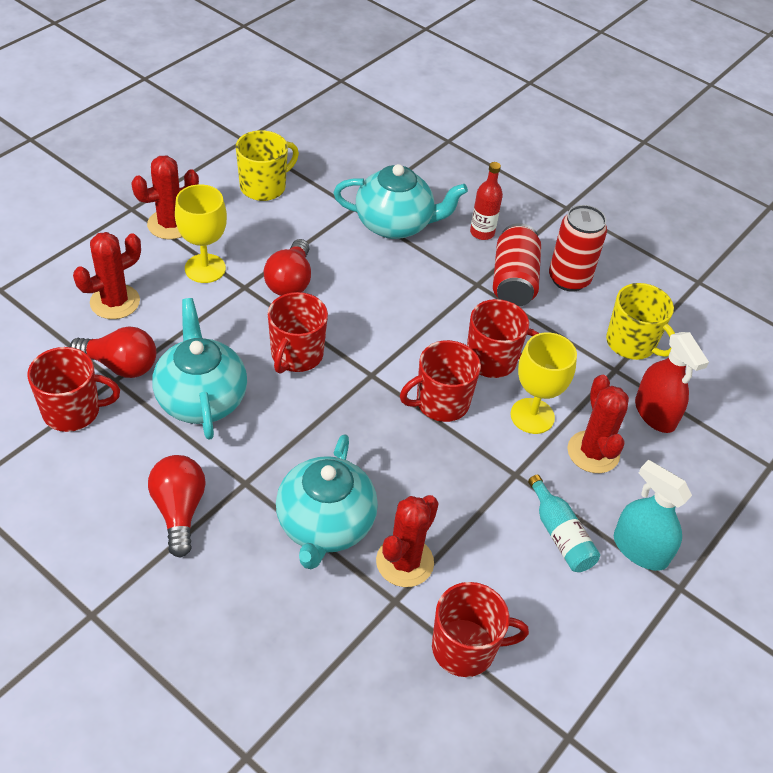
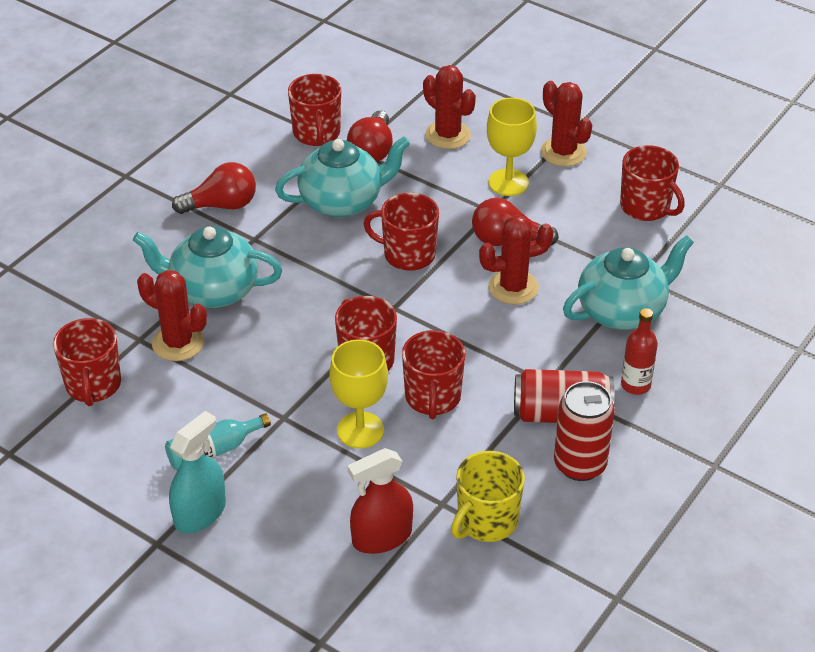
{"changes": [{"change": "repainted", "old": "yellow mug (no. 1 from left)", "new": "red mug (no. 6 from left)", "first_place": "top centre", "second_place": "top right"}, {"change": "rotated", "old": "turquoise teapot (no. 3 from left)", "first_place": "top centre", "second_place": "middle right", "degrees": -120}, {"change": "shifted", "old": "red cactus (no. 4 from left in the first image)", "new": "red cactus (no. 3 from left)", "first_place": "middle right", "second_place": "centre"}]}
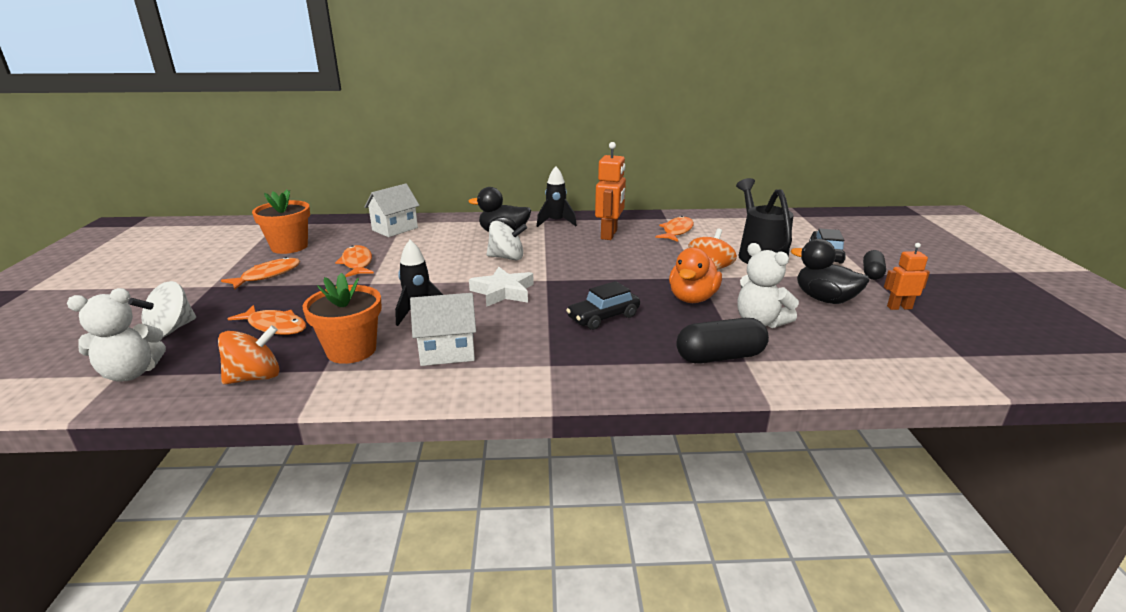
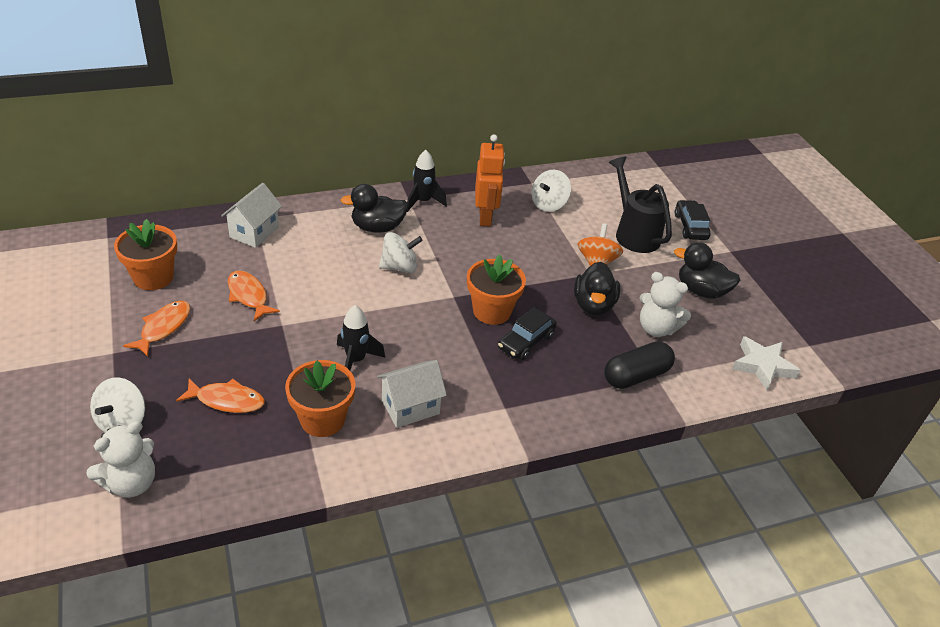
{"changes": [{"change": "gone", "old": "orange spinning top (no. 1 from left)", "first_place": "middle left"}, {"change": "shifted", "old": "white star", "first_place": "centre", "second_place": "middle right"}, {"change": "swapped", "old": "orange fish (no. 4 from left)", "new": "white spinning top (no. 3 from left)", "first_place": "centre", "second_place": "top centre"}, {"change": "repainted", "old": "orange duck", "new": "black duck (no. 2 from left)", "first_place": "centre", "second_place": "centre"}, {"change": "gone", "old": "black capsule (no. 2 from left)", "first_place": "middle right"}, {"change": "gone", "old": "orange robot (no. 2 from left)", "first_place": "middle right"}, {"change": "new", "new": "orange flower pot (no. 3 from left)", "second_place": "centre"}]}
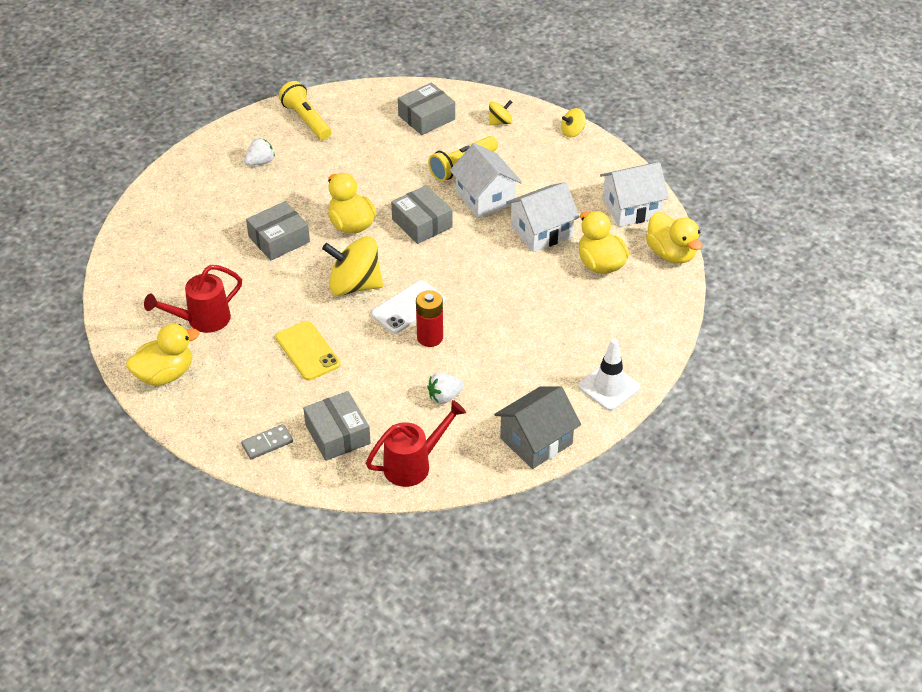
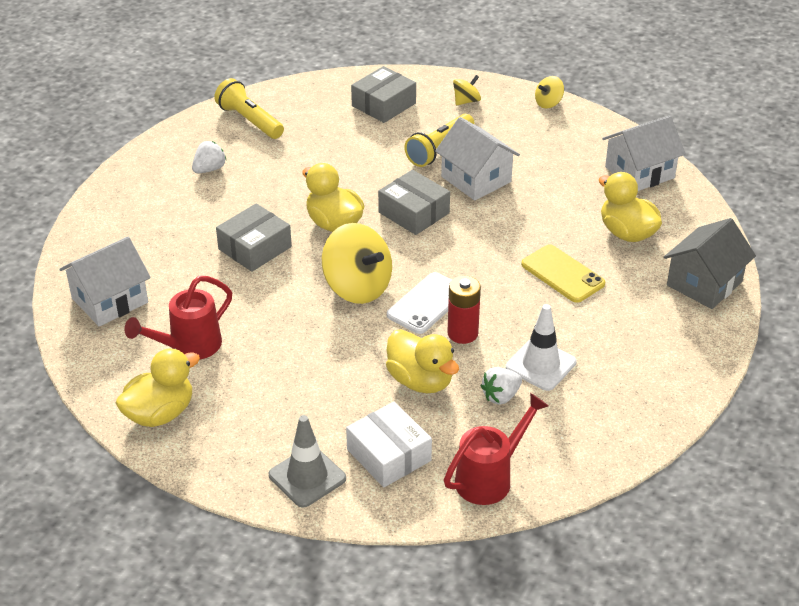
{"changes": [{"change": "swapped", "old": "grey domino", "new": "grey traffic cone", "first_place": "middle left", "second_place": "bottom centre"}, {"change": "shifted", "old": "yellow phone", "first_place": "centre", "second_place": "middle right"}, {"change": "repainted", "old": "grey box (no. 2 from left)", "new": "white box", "first_place": "centre", "second_place": "bottom centre"}, {"change": "rotated", "old": "yellow spinning top (no. 1 from left)", "first_place": "centre", "second_place": "centre", "degrees": -135}, {"change": "shifted", "old": "grey house", "first_place": "centre", "second_place": "middle right"}, {"change": "shifted", "old": "white house (no. 2 from left in the first image)", "new": "white house (no. 1 from left)", "first_place": "top centre", "second_place": "middle left"}, {"change": "shifted", "old": "white traffic cone", "first_place": "centre", "second_place": "middle right"}, {"change": "shifted", "old": "yellow duck (no. 4 from left in the first image)", "new": "yellow duck (no. 3 from left)", "first_place": "middle right", "second_place": "centre"}]}
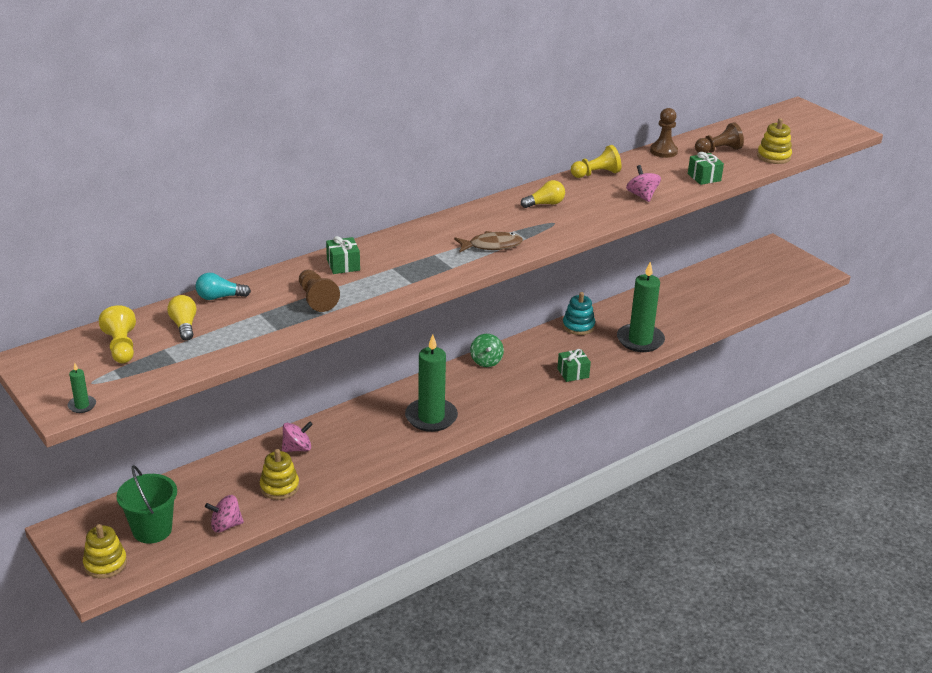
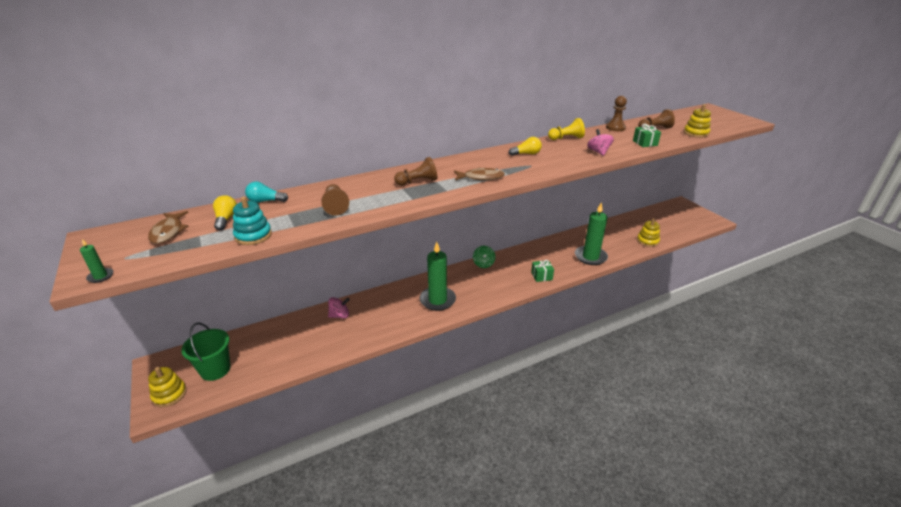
{"changes": [{"change": "swapped", "old": "yellow pawn (no. 1 from left)", "new": "brown fish (no. 1 from left)", "first_place": "middle left", "second_place": "middle left"}, {"change": "gone", "old": "pink spinning top (no. 1 from left)", "first_place": "bottom left"}, {"change": "shifted", "old": "yellow stacking toy (no. 2 from left)", "first_place": "bottom left", "second_place": "middle right"}, {"change": "gone", "old": "green gift (no. 1 from left)", "first_place": "centre"}, {"change": "shifted", "old": "turquoise stacking toy", "first_place": "centre", "second_place": "middle left"}, {"change": "new", "new": "brown pawn (no. 2 from left)", "second_place": "centre"}]}
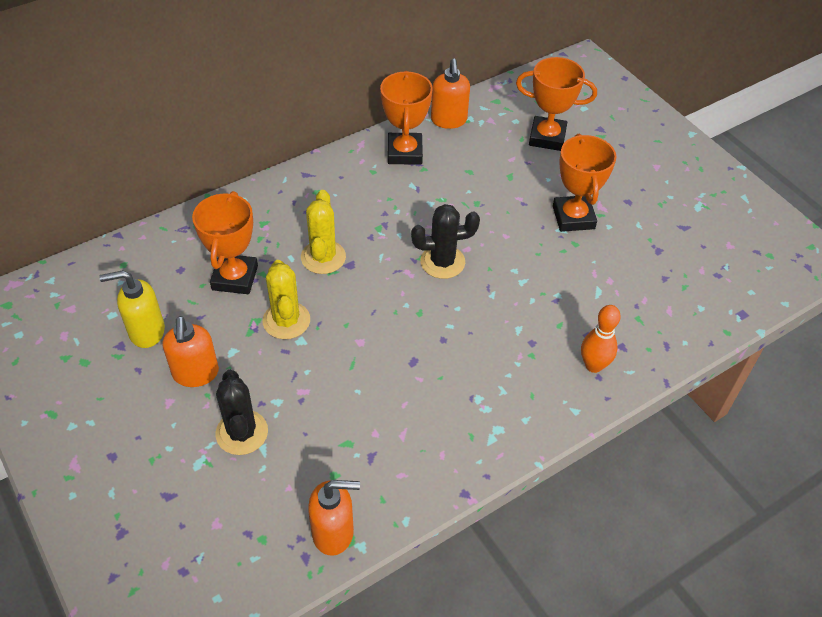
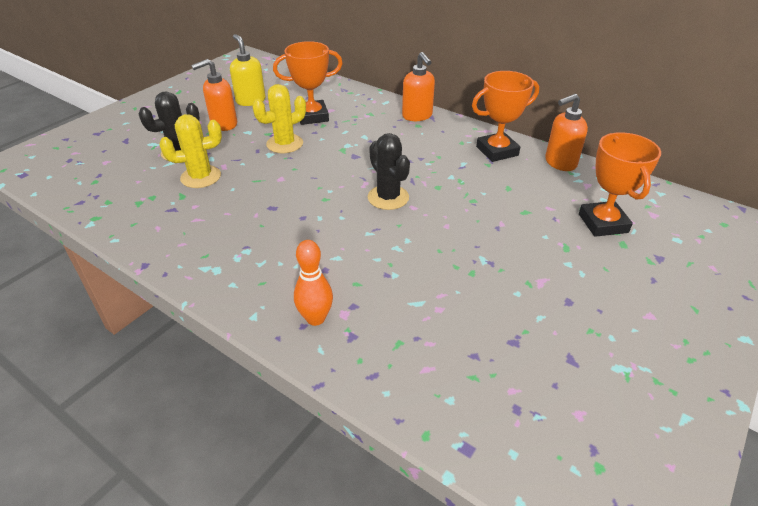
{"changes": [{"change": "shifted", "old": "yellow cactus (no. 2 from left in the first image)", "new": "yellow cactus (no. 1 from left)", "first_place": "centre", "second_place": "top left"}, {"change": "shifted", "old": "orange soap dispenser (no. 2 from left)", "first_place": "bottom centre", "second_place": "top centre"}, {"change": "gone", "old": "orange trophy (no. 4 from left)", "first_place": "top right"}]}
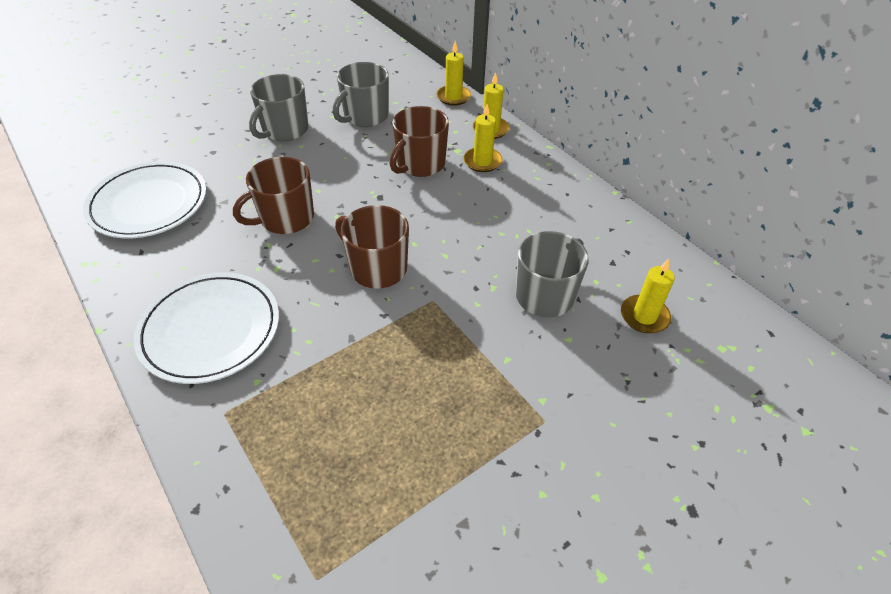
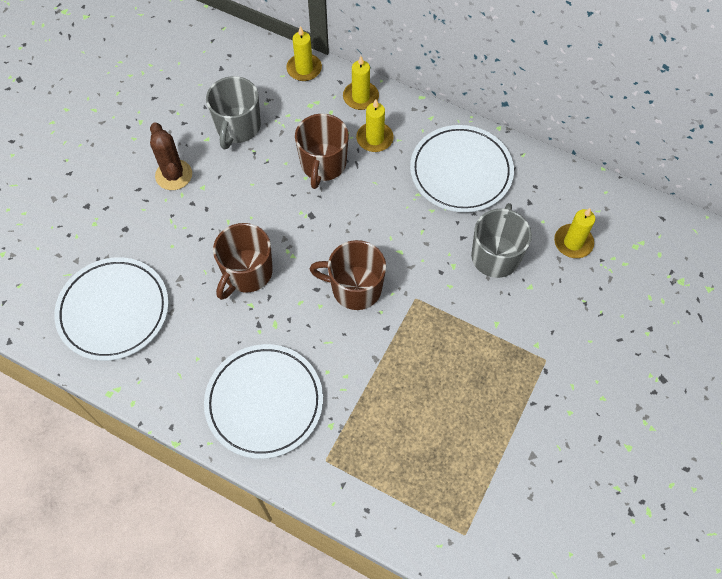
{"changes": [{"change": "swapped", "old": "grey mug (no. 1 from left)", "new": "brown cactus", "first_place": "top left", "second_place": "top left"}, {"change": "new", "new": "white plate (no. 3 from left)", "second_place": "top centre"}]}
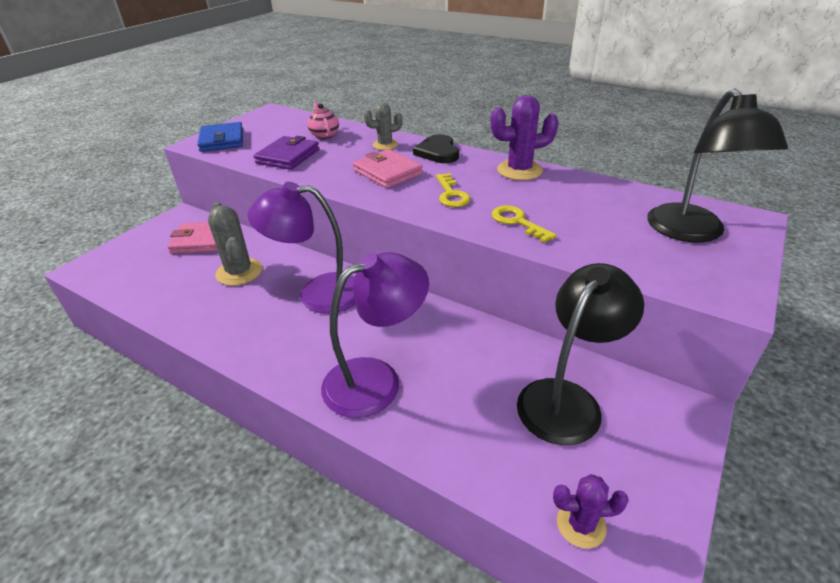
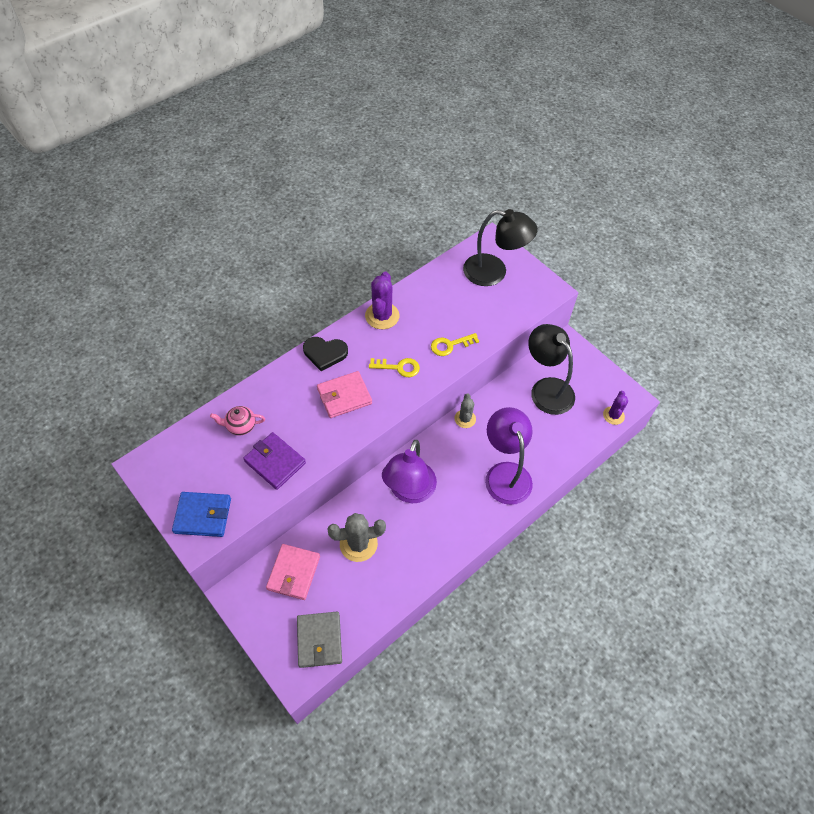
{"changes": [{"change": "shifted", "old": "grey cactus (no. 2 from left)", "first_place": "top centre", "second_place": "centre"}, {"change": "new", "new": "grey wallet", "second_place": "bottom centre"}]}
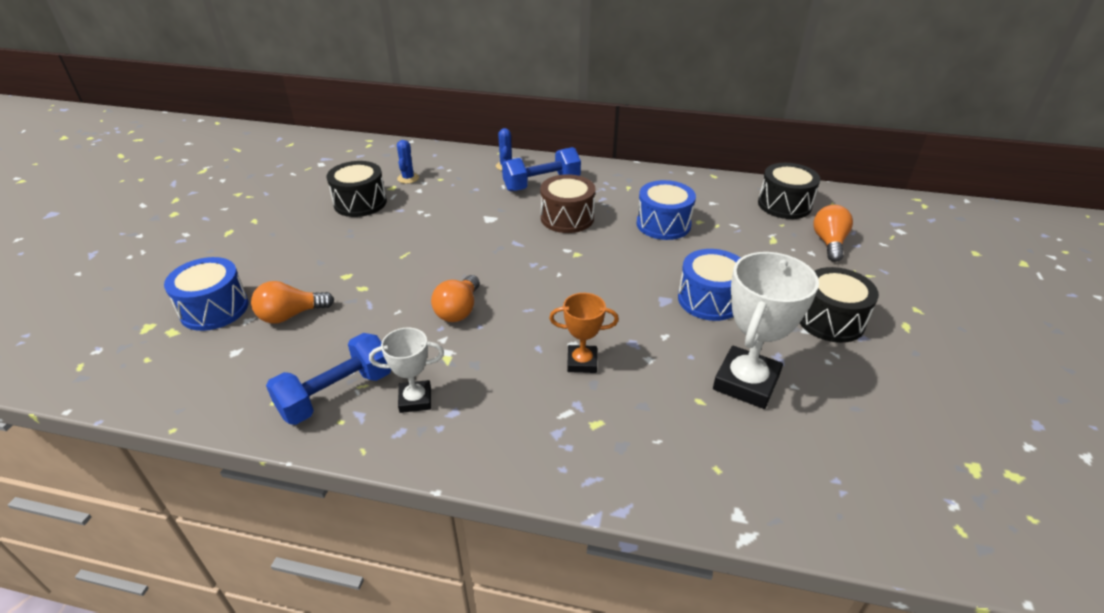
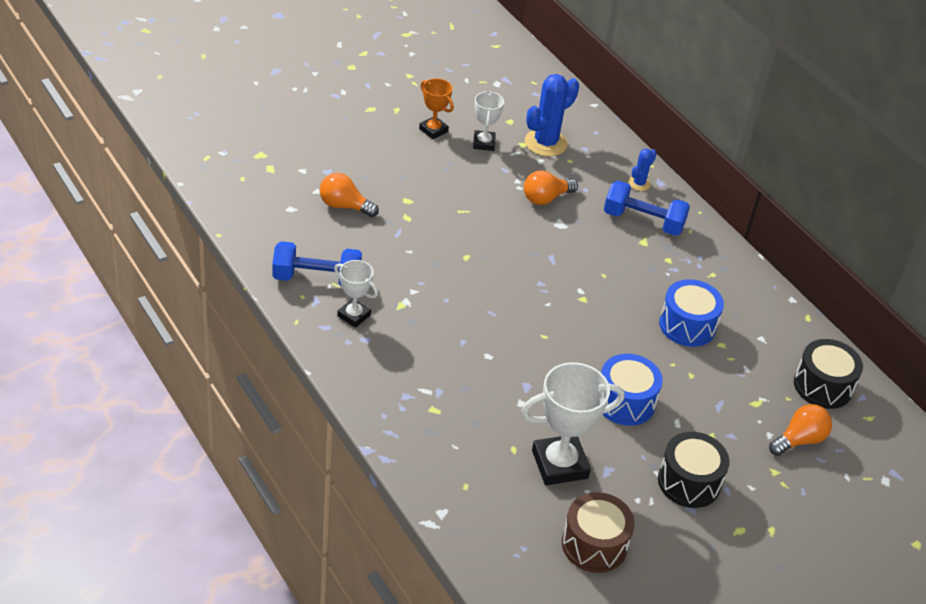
{"changes": [{"change": "gone", "old": "blue drum (no. 1 from left)", "first_place": "middle left"}, {"change": "swapped", "old": "black drum (no. 1 from left)", "new": "white trophy (no. 2 from left)", "first_place": "top left", "second_place": "top centre"}, {"change": "scaled", "old": "blue cactus (no. 1 from left)", "first_place": "top centre", "second_place": "top centre", "factor": 1.93}, {"change": "shifted", "old": "orange light bulb (no. 2 from left)", "first_place": "centre", "second_place": "top centre"}, {"change": "shifted", "old": "brown drum", "first_place": "top centre", "second_place": "bottom centre"}, {"change": "shifted", "old": "orange trophy", "first_place": "centre", "second_place": "top centre"}]}
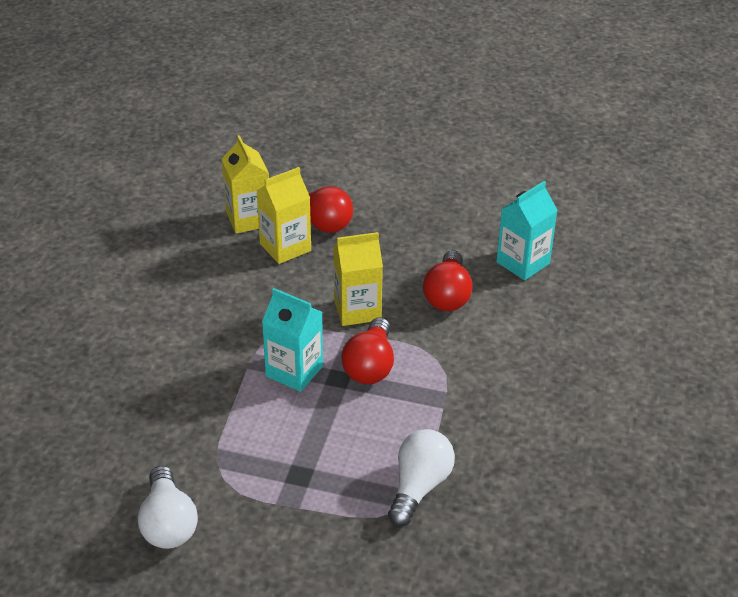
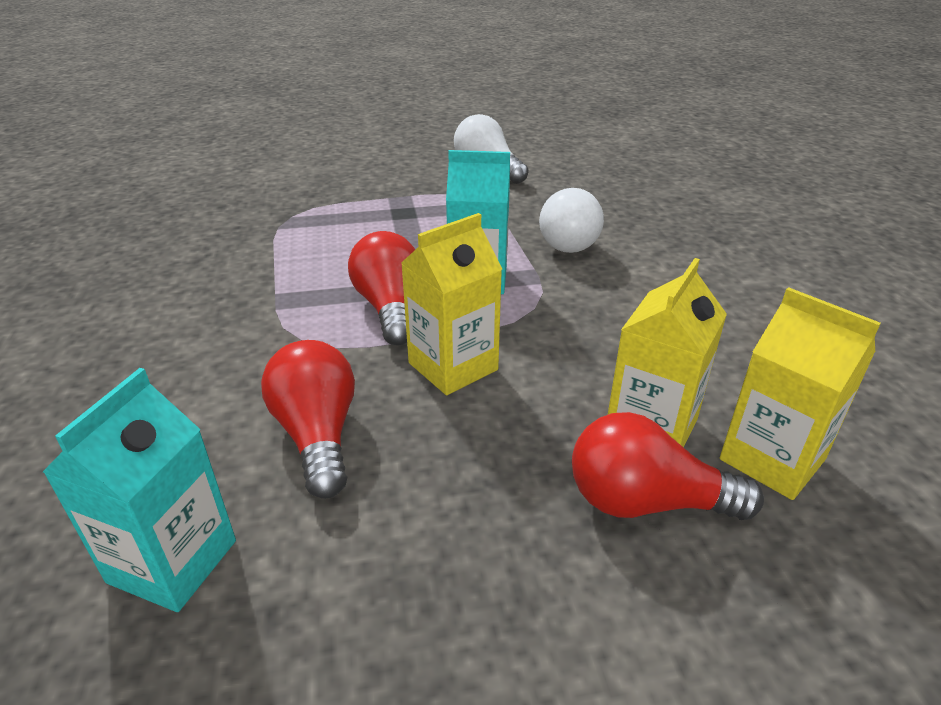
{"changes": [{"change": "shifted", "old": "white light bulb (no. 2 from left)", "first_place": "bottom centre", "second_place": "top centre"}]}
